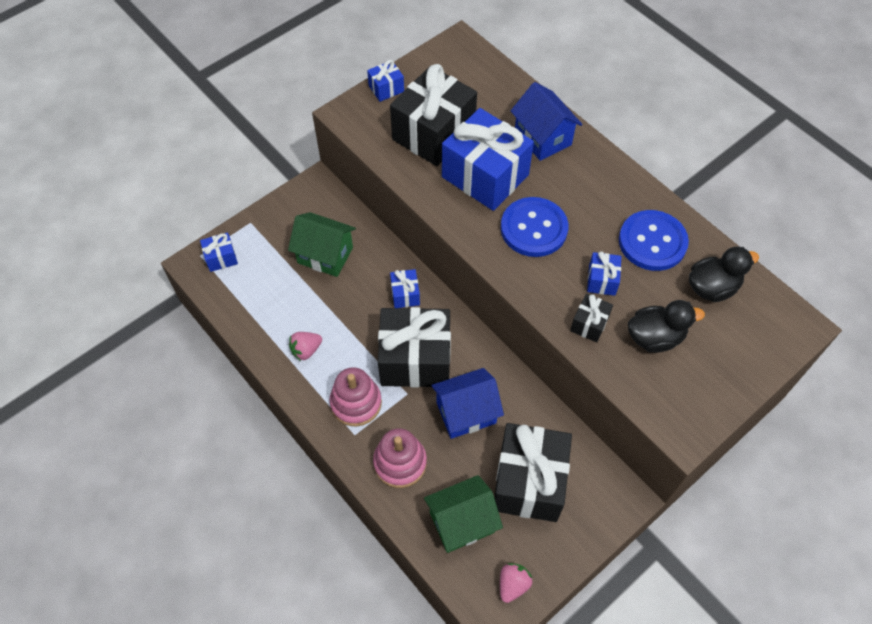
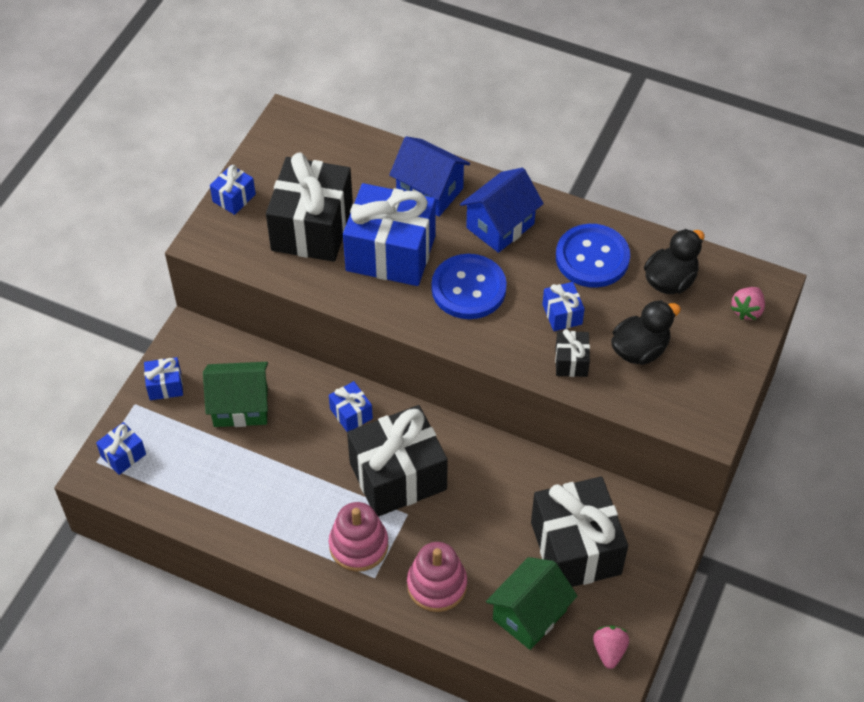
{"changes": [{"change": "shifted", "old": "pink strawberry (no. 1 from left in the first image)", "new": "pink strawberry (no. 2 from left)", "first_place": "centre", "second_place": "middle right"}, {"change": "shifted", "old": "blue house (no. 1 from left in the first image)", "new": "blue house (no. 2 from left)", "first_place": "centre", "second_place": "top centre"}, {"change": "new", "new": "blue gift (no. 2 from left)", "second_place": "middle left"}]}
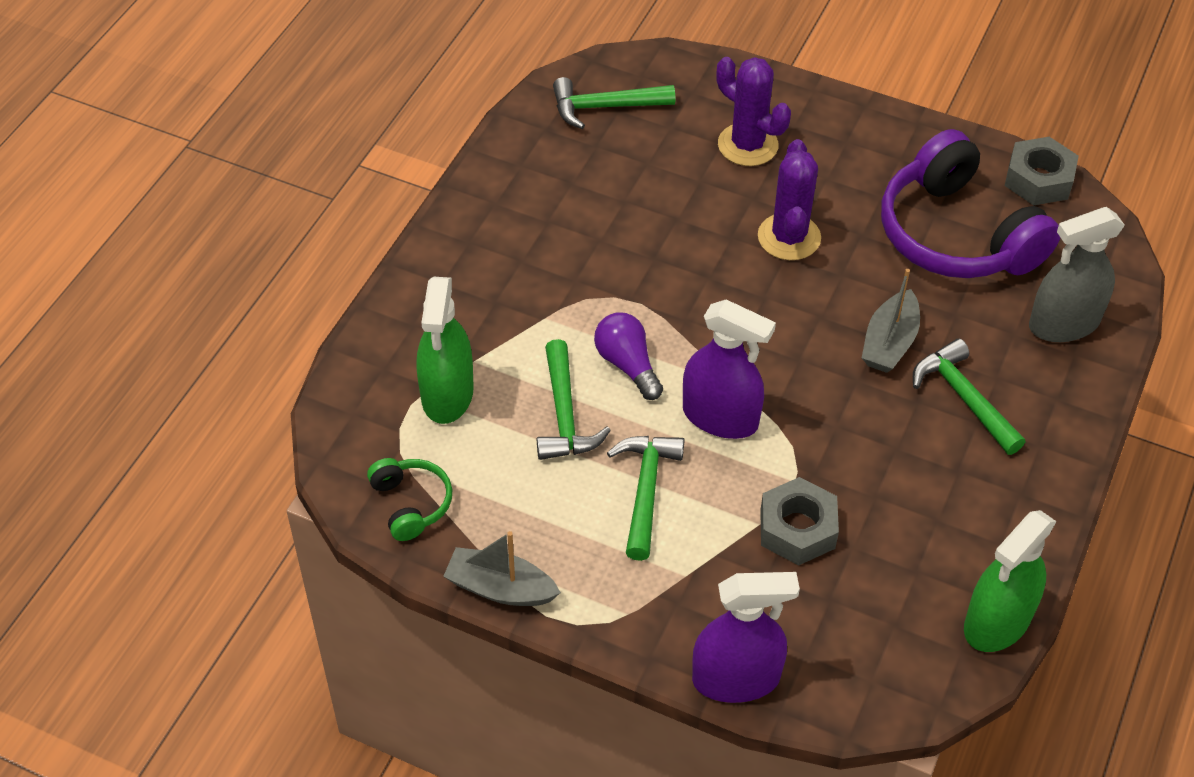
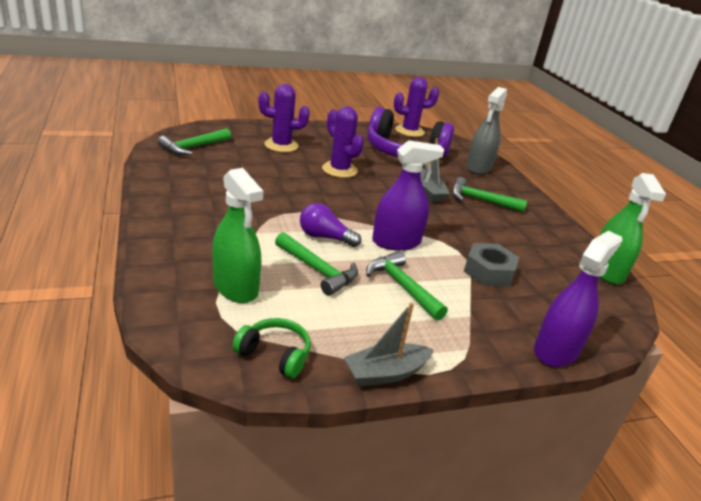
{"changes": [{"change": "swapped", "old": "grey nut (no. 2 from left)", "new": "purple cactus (no. 3 from left)", "first_place": "top right", "second_place": "top centre"}]}
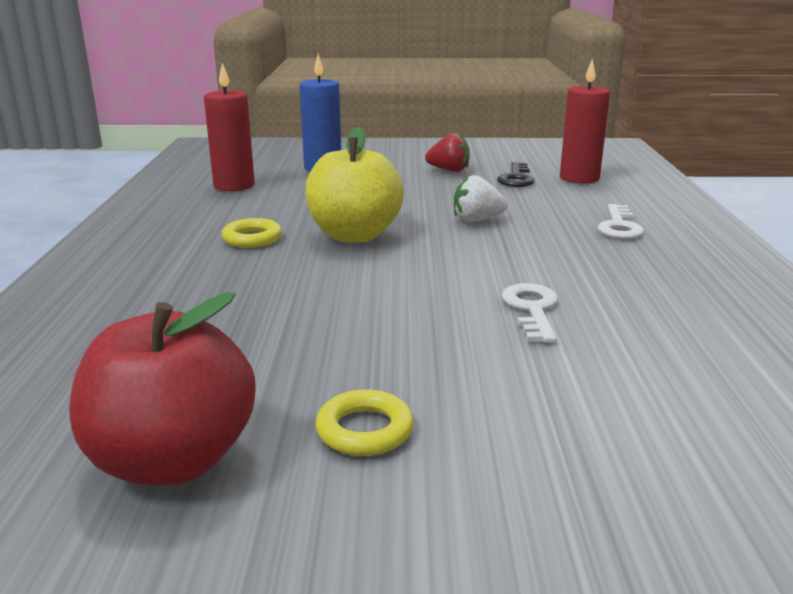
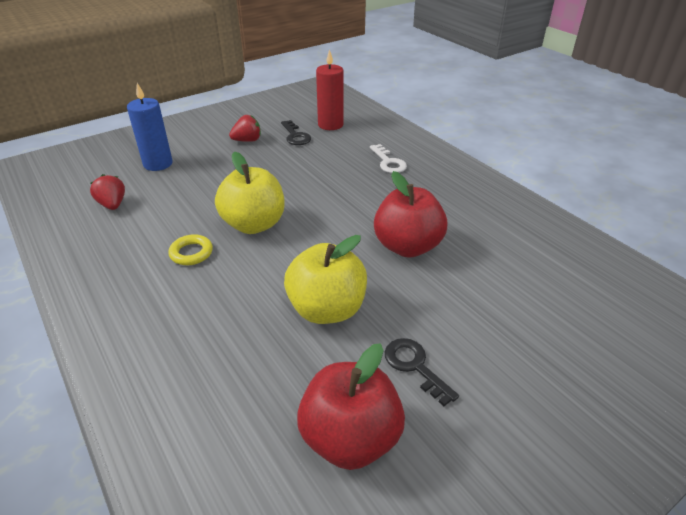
{"changes": [{"change": "swapped", "old": "red candle (no. 1 from left)", "new": "red strawberry (no. 1 from left)", "first_place": "top left", "second_place": "middle left"}, {"change": "swapped", "old": "yellow ring (no. 2 from left)", "new": "black key (no. 2 from left)", "first_place": "bottom centre", "second_place": "bottom centre"}, {"change": "gone", "old": "white strawberry", "first_place": "centre"}, {"change": "swapped", "old": "white key (no. 1 from left)", "new": "red apple (no. 2 from left)", "first_place": "middle right", "second_place": "centre"}, {"change": "new", "new": "yellow apple (no. 2 from left)", "second_place": "centre"}]}
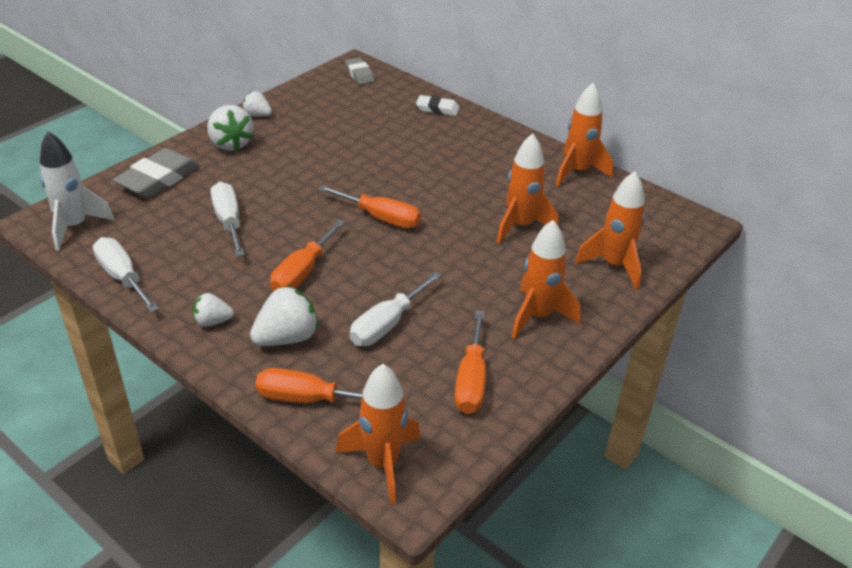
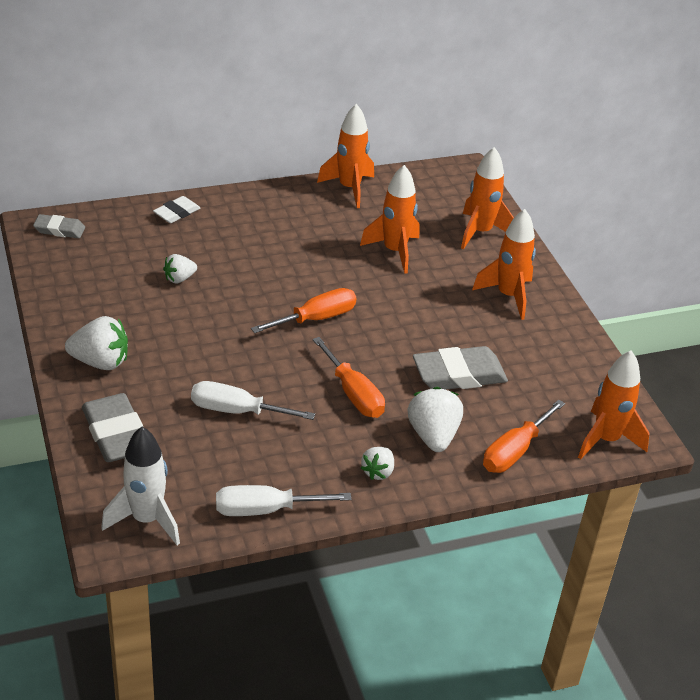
{"changes": [{"change": "shifted", "old": "white strawberry (no. 3 from left in the first image)", "new": "white strawberry (no. 2 from left)", "first_place": "top left", "second_place": "middle left"}, {"change": "swapped", "old": "white screwdriver (no. 3 from left)", "new": "grey eraser (no. 3 from left)", "first_place": "centre", "second_place": "centre"}, {"change": "gone", "old": "orange screwdriver (no. 4 from left)", "first_place": "centre"}]}
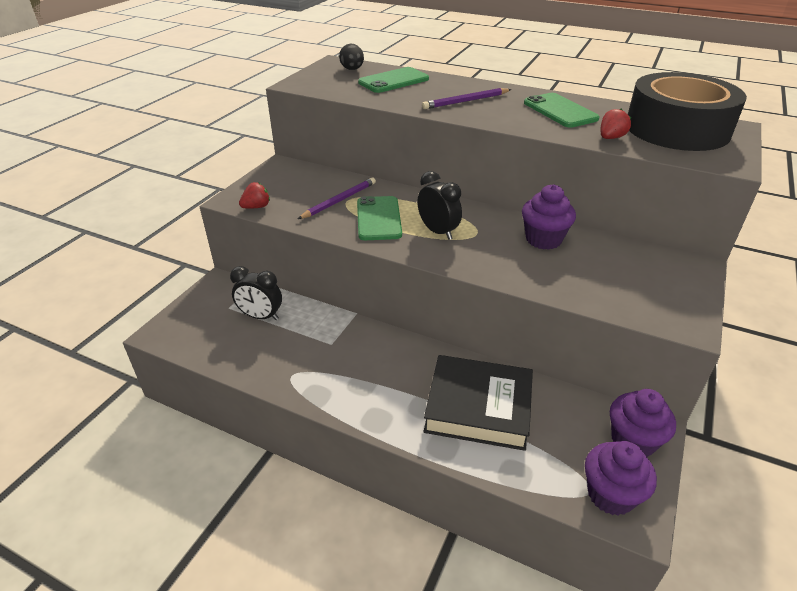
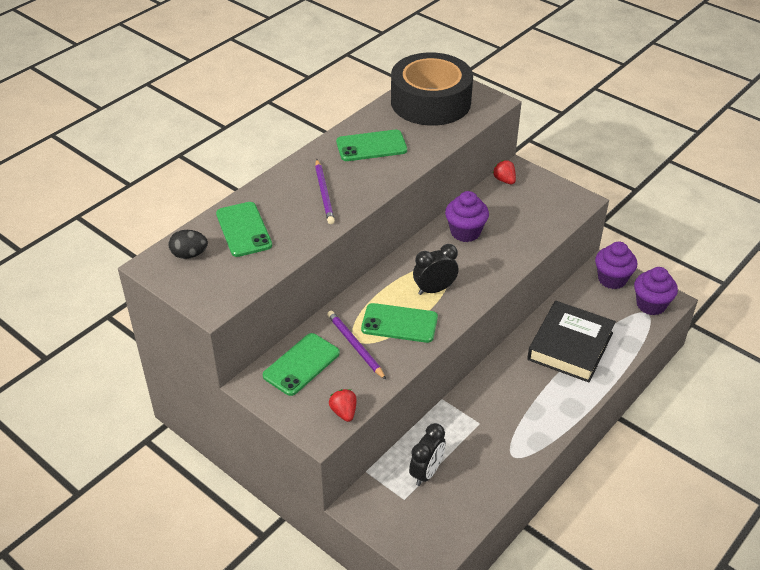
{"changes": [{"change": "shifted", "old": "red strawberry (no. 2 from left)", "first_place": "top right", "second_place": "top centre"}, {"change": "new", "new": "green phone (no. 2 from left)", "second_place": "centre"}]}
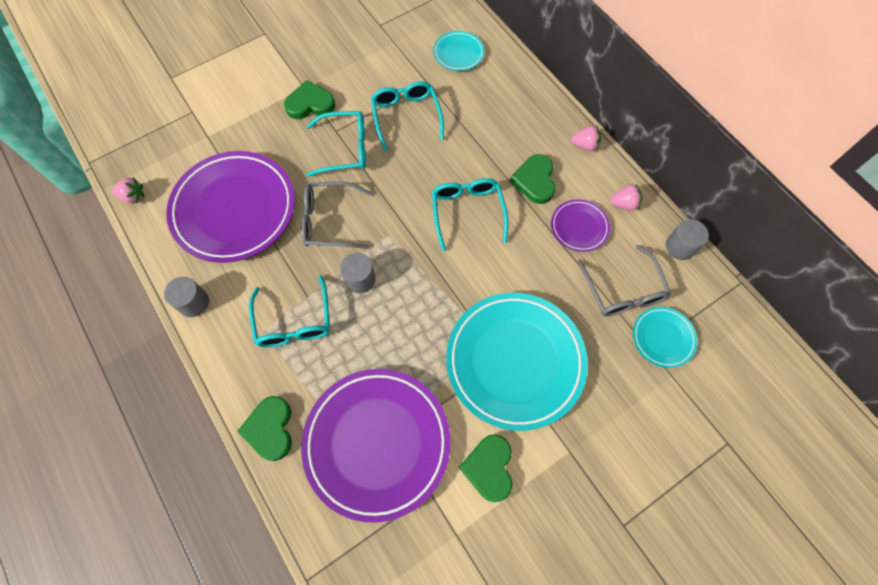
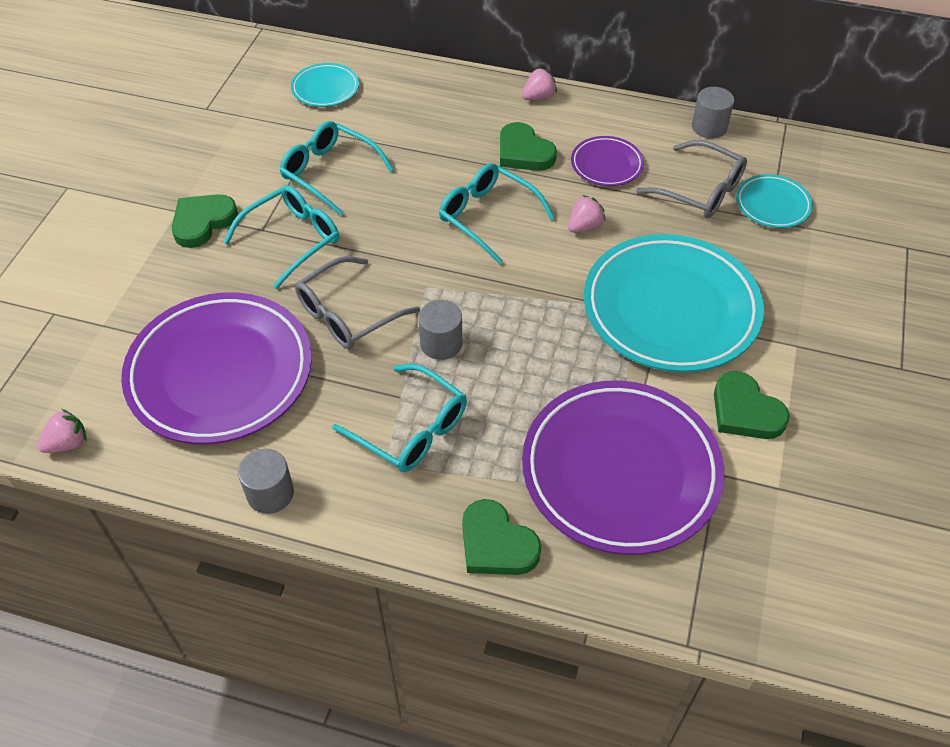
{"changes": [{"change": "shifted", "old": "pink strawberry (no. 3 from left)", "first_place": "middle right", "second_place": "top centre"}]}
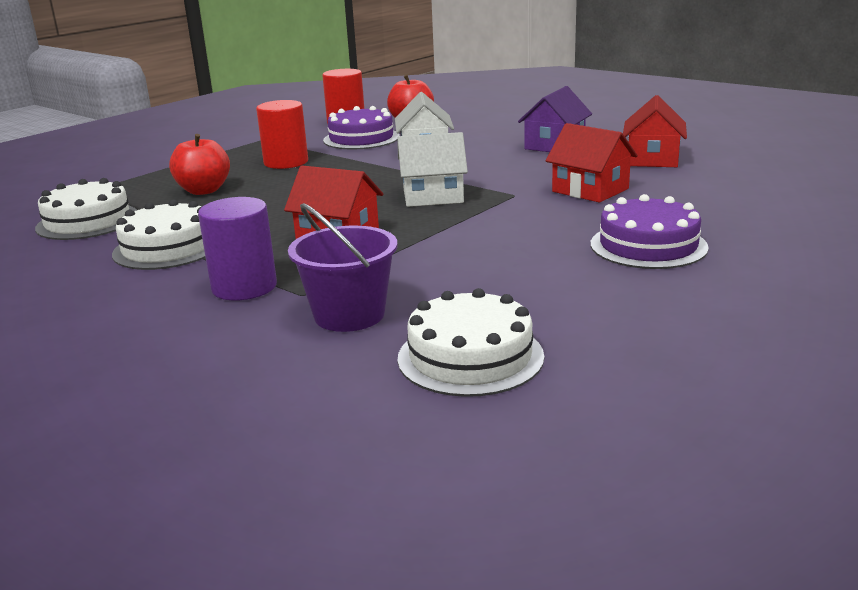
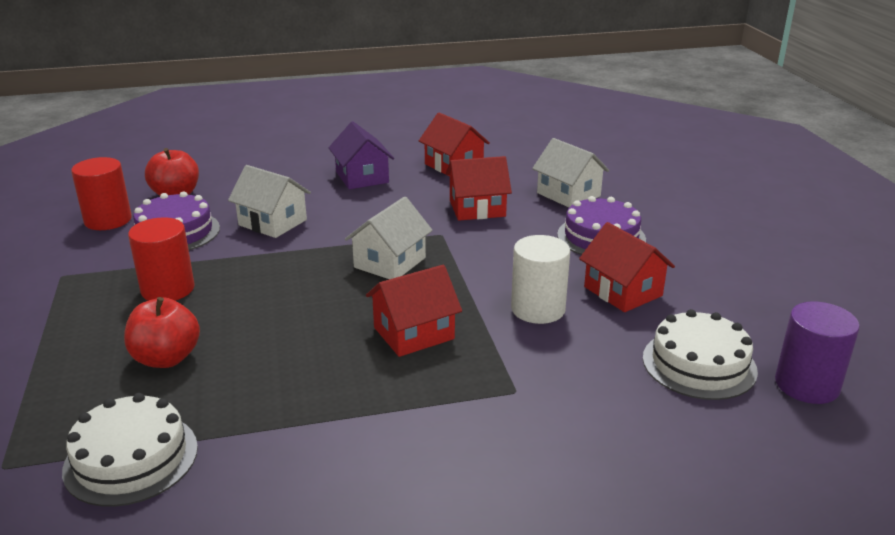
{"changes": [{"change": "gone", "old": "white cake (no. 2 from left)", "first_place": "middle left"}, {"change": "shifted", "old": "purple cylinder", "first_place": "middle left", "second_place": "middle right"}, {"change": "gone", "old": "purple bucket", "first_place": "centre"}, {"change": "new", "new": "white cylinder", "second_place": "centre"}, {"change": "new", "new": "white house (no. 3 from left)", "second_place": "top centre"}, {"change": "new", "new": "red house (no. 4 from left)", "second_place": "middle right"}]}
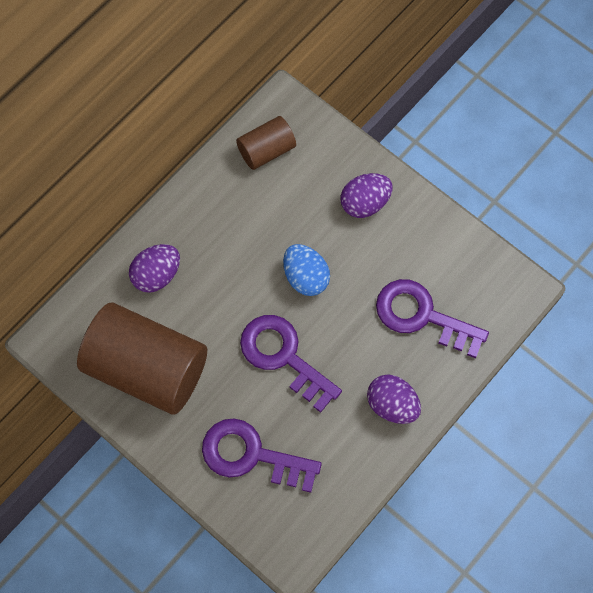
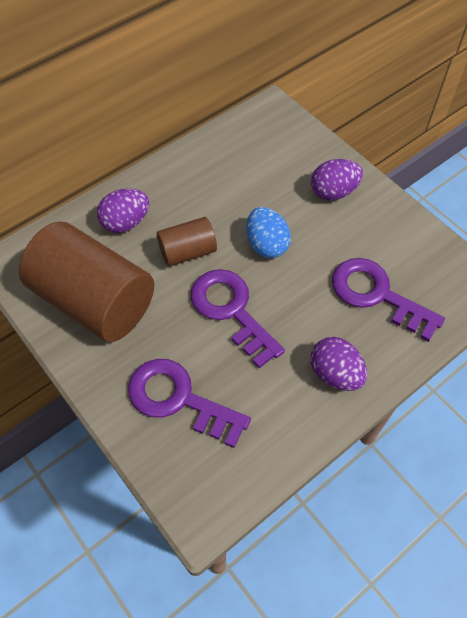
{"changes": [{"change": "shifted", "old": "brown cylinder (no. 2 from left)", "first_place": "top centre", "second_place": "centre"}]}
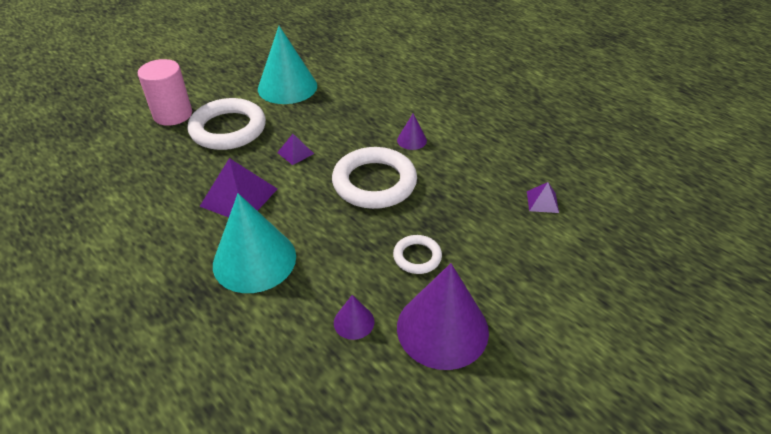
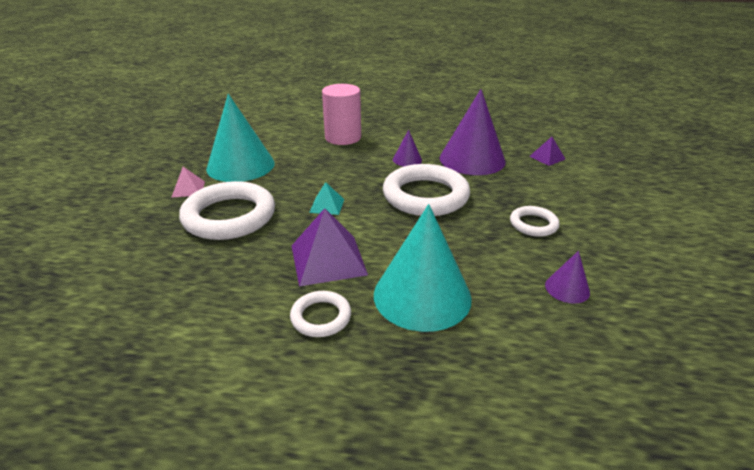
{"changes": [{"change": "shifted", "old": "pink cylinder", "first_place": "top left", "second_place": "top centre"}, {"change": "repainted", "old": "purple pyramid (no. 2 from left)", "new": "turquoise pyramid", "first_place": "centre", "second_place": "centre"}, {"change": "shifted", "old": "purple cone (no. 3 from left in the first image)", "new": "purple cone (no. 2 from left)", "first_place": "bottom centre", "second_place": "top centre"}, {"change": "new", "new": "pink pyramid", "second_place": "middle left"}, {"change": "new", "new": "white ring (no. 2 from left)", "second_place": "bottom centre"}]}
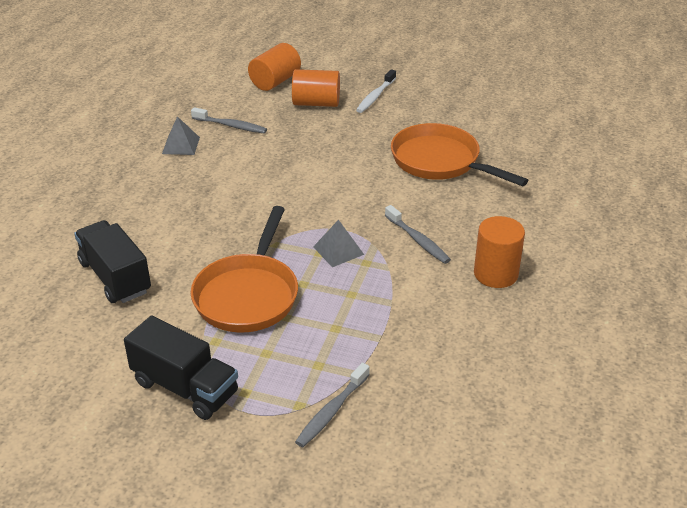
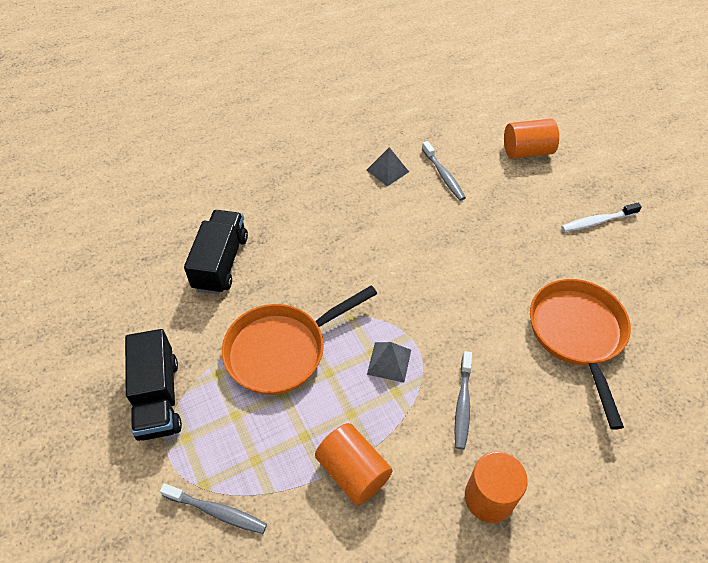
{"changes": [{"change": "shifted", "old": "orange cylinder (no. 2 from left in the first image)", "new": "orange cylinder (no. 1 from left)", "first_place": "top centre", "second_place": "bottom centre"}, {"change": "rotated", "old": "grey toothbrush (no. 2 from left in the first image)", "first_place": "bottom centre", "second_place": "bottom left", "degrees": -150}]}
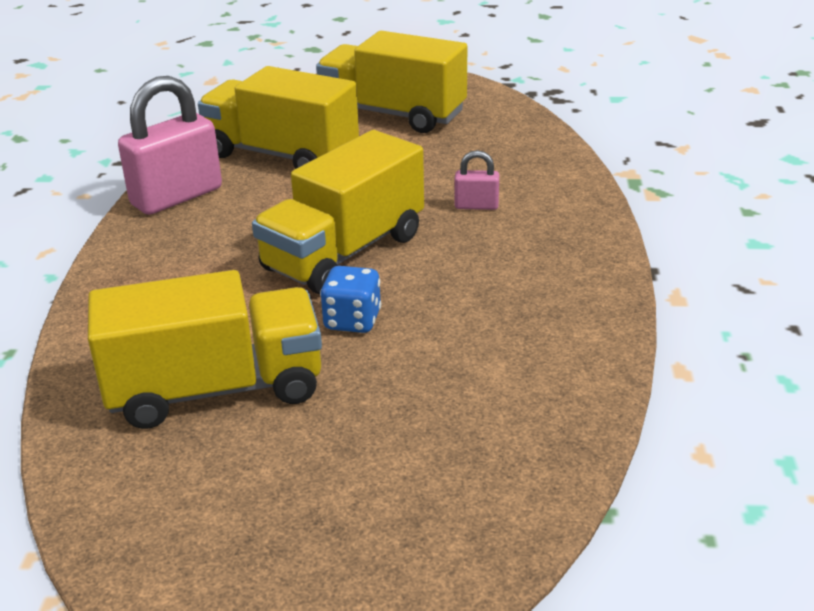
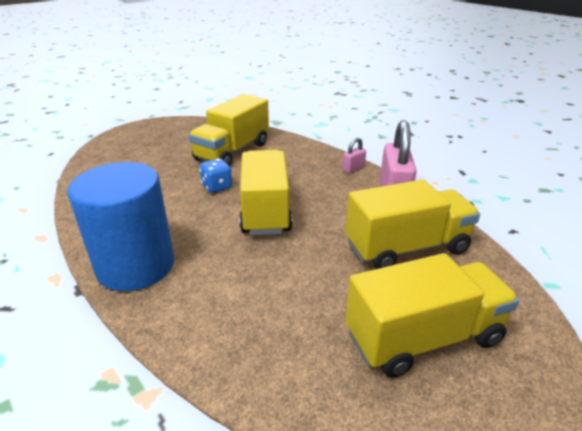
{"changes": [{"change": "shifted", "old": "pink padlock (no. 2 from left in the first image)", "new": "pink padlock (no. 1 from left)", "first_place": "top centre", "second_place": "centre"}, {"change": "new", "new": "blue cylinder", "second_place": "middle left"}]}
